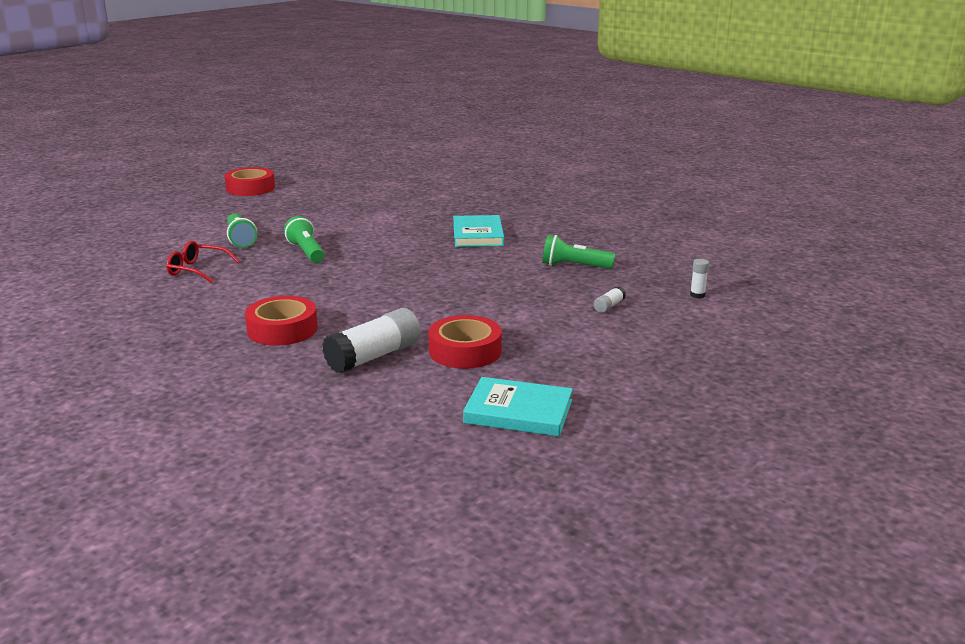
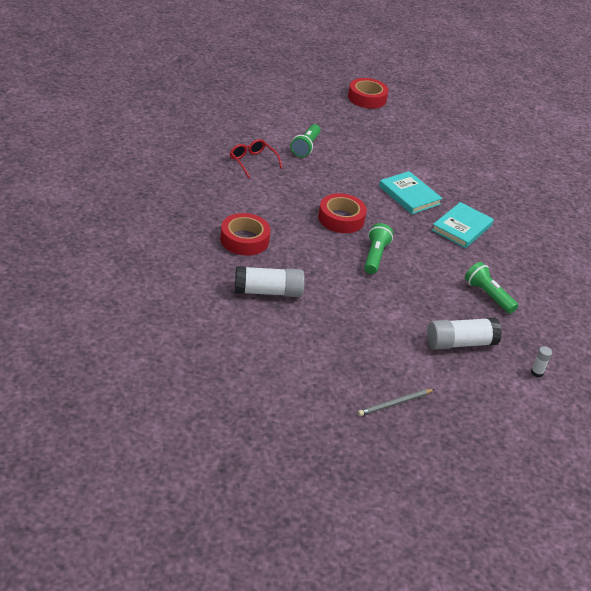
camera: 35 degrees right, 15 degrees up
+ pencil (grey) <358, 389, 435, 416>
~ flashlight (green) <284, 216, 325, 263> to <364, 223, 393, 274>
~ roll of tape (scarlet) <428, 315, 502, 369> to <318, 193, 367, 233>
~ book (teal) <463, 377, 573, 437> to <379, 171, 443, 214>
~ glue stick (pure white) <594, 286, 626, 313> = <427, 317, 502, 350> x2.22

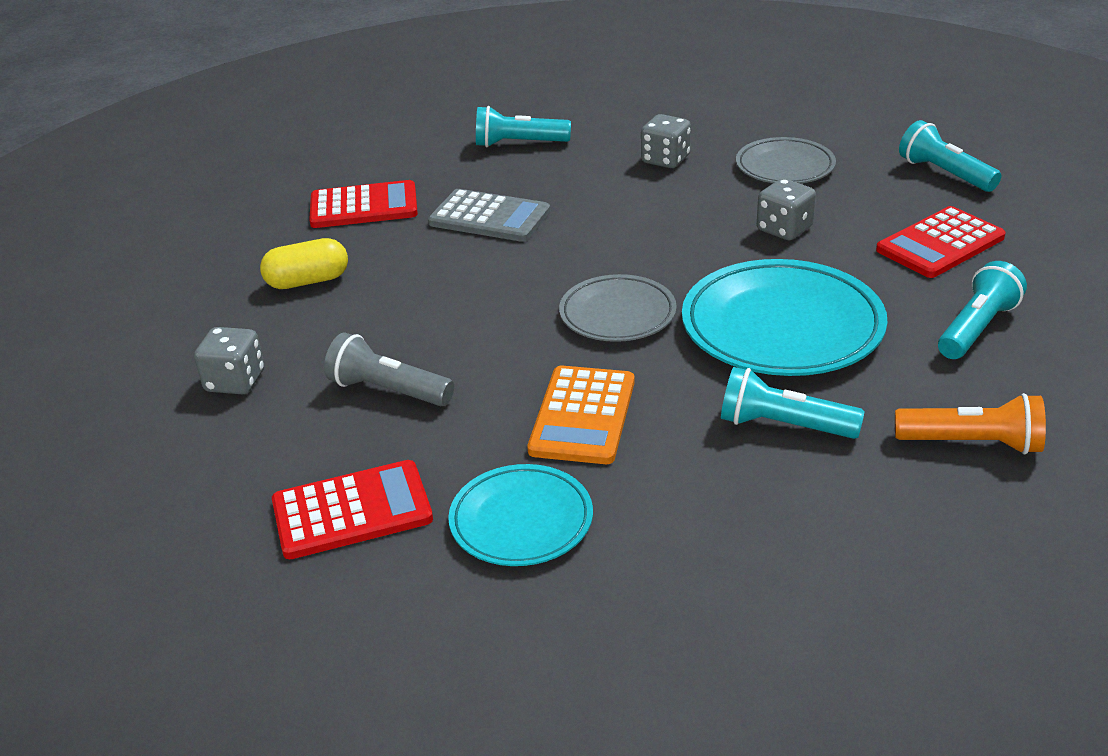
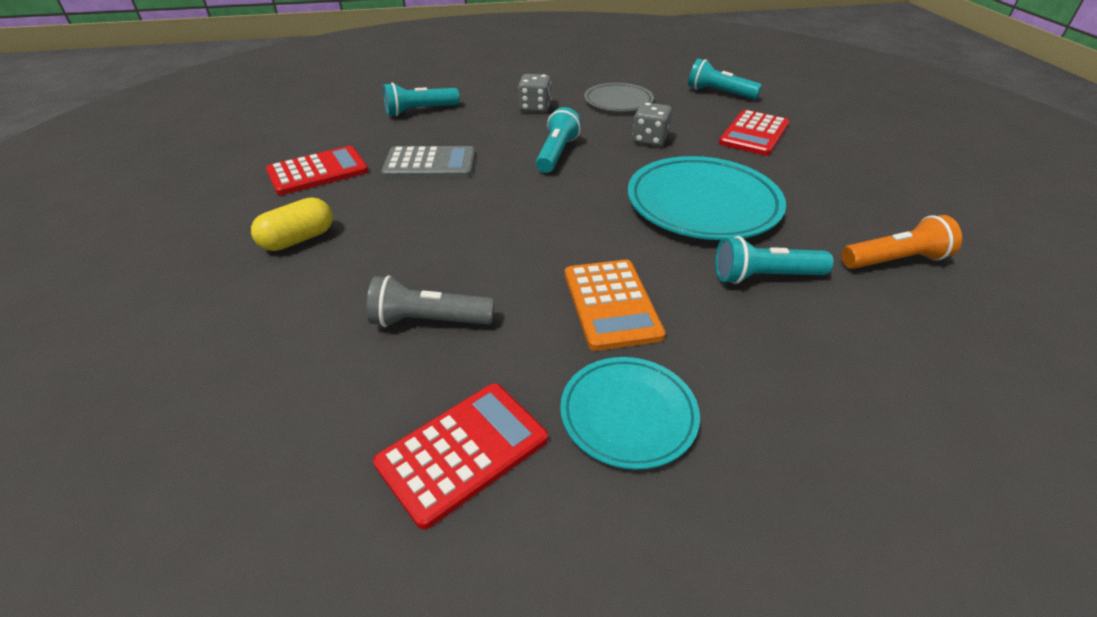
camera: 25 degrees left, 5 degrees up
- dice (grey) <194, 327, 264, 394>
- dinner plate (grey) <559, 274, 677, 342>
~ flashlight (teal) <938, 261, 1027, 359> to <536, 107, 581, 173>

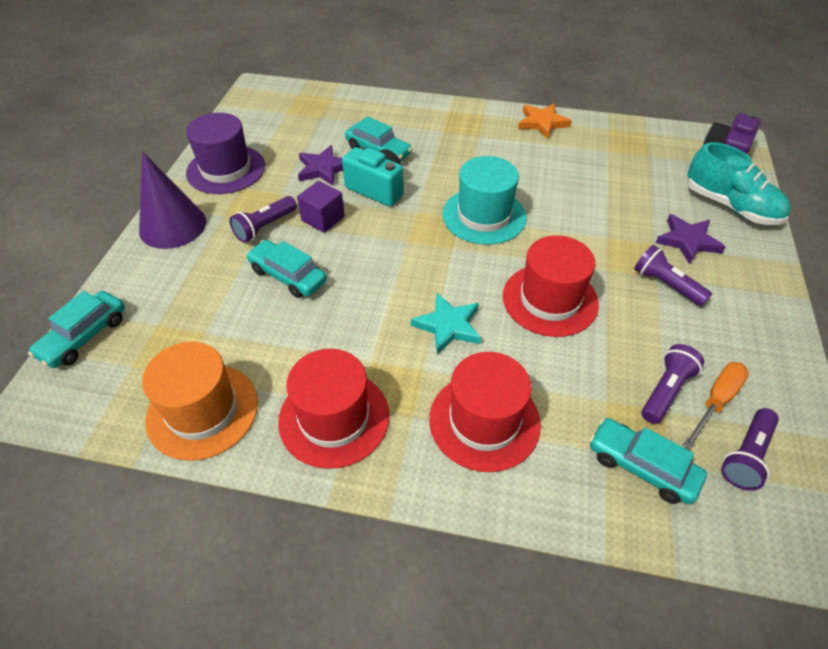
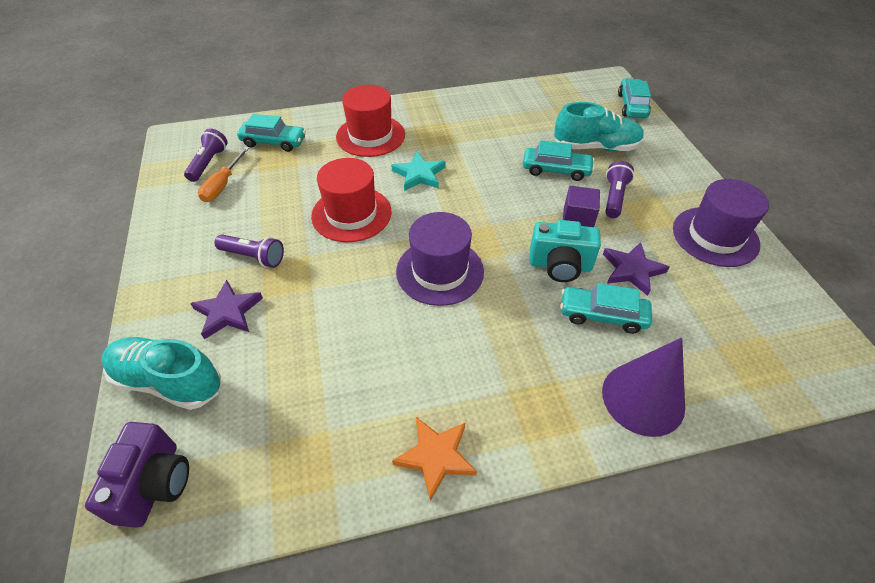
camera: 155 degrees right, 0 degrees up
- hat (orange) <142, 342, 258, 461>
- hat (scarlet) <278, 349, 389, 469>
- flashlight (violet) <641, 344, 704, 424>
+ lace-up shoe (teal) <554, 102, 644, 152>
~ cone shape (violet) <139, 151, 206, 249> to <602, 338, 685, 437>
~ hat (teal) <442, 156, 527, 245> to hat (violet) <396, 212, 484, 306>

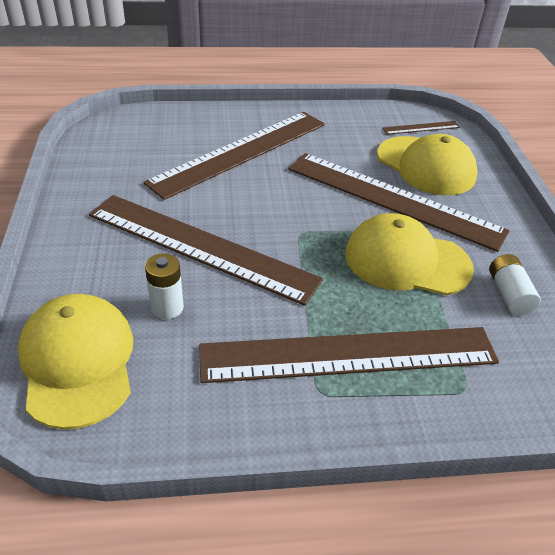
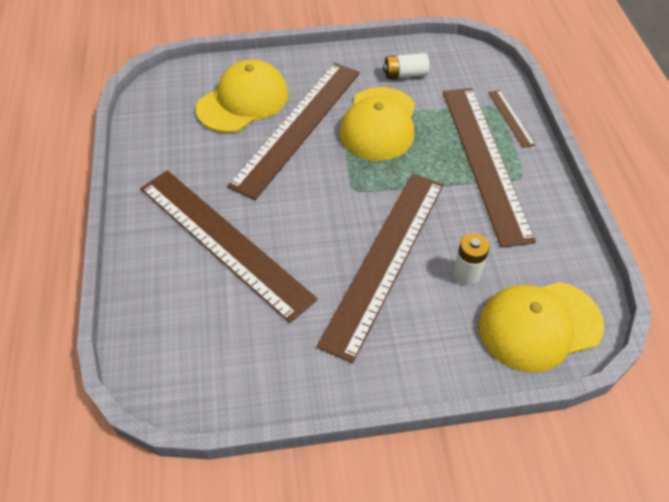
camera: 90 degrees left, 10 degrees up
~ straightedge (brown) <382, 121, 460, 135> to <488, 90, 535, 148>

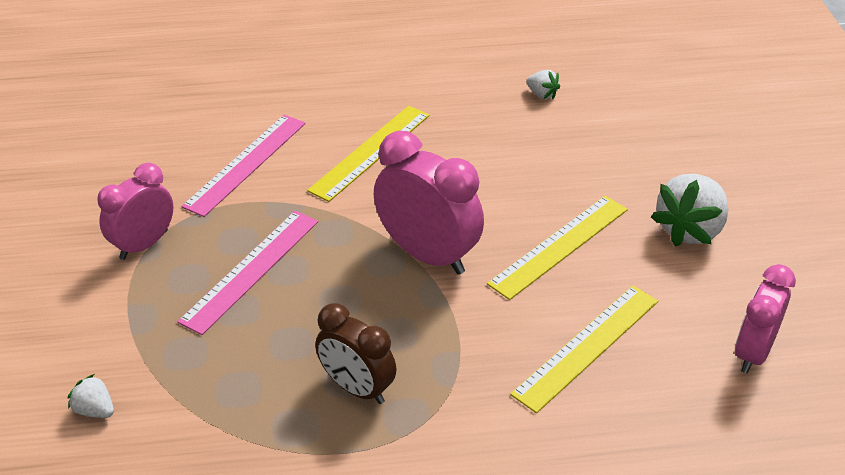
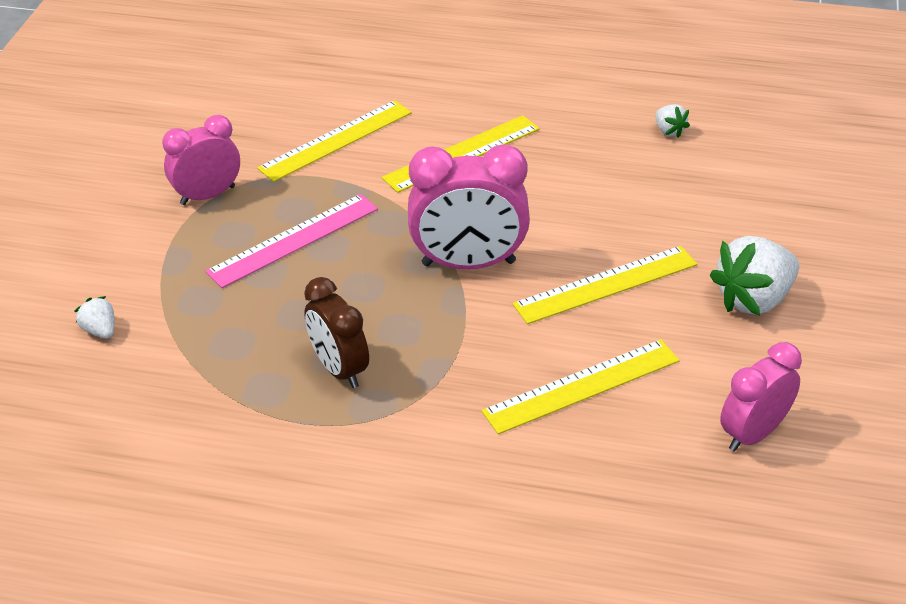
camera: 20 degrees right, 0 degrees up
~ straightedge (rose-pink) <181, 115, 305, 217> to straightedge (bright yellow) <257, 100, 412, 182>
~ clock (rose-pink) <374, 131, 484, 275> = <408, 144, 530, 269> 120 degrees clockwise

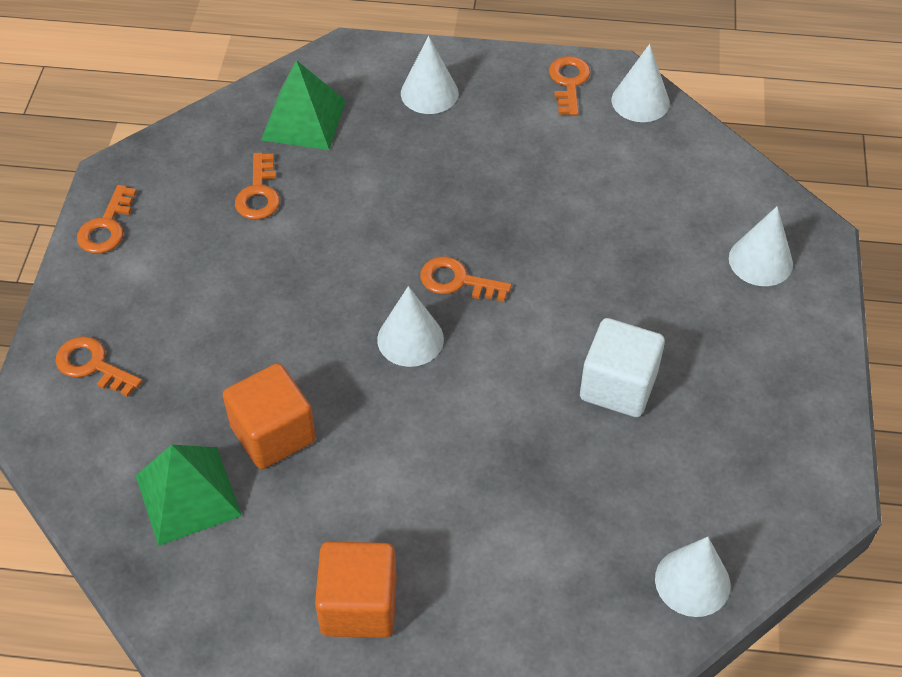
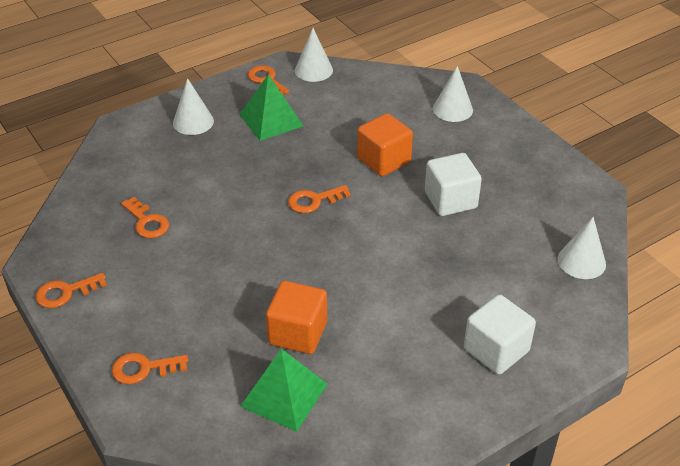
camera: 40 degrees left, 10 degrees down
- cone shape (pure white) <377, 286, 444, 367>
+ cube (pure white) <464, 295, 536, 375>
~ pyramid (green) <261, 60, 346, 150> to <239, 74, 303, 141>
~ cube (orange) <315, 542, 397, 638> to <357, 113, 413, 176>
~ latchkey (orange) <77, 185, 137, 254> = <35, 273, 107, 308> 90 degrees clockwise

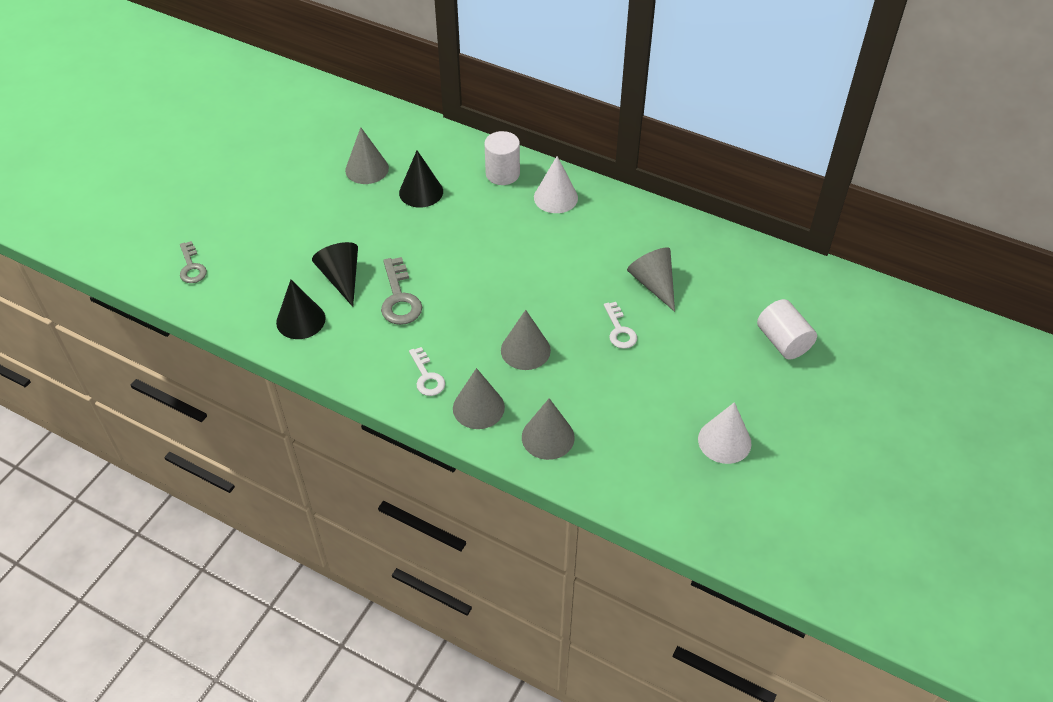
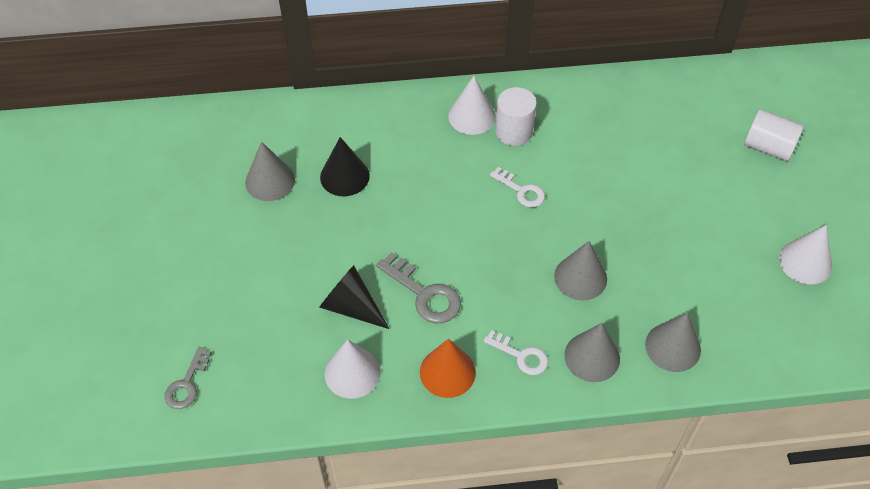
camera: 35 degrees left, 5 degrees up
- cone shape (grey) <627, 247, 675, 312>
+ cone shape (orange) <420, 339, 476, 398>
~ cylinder shape (pure white) <484, 131, 520, 185> to <495, 87, 537, 146>
~ latchkey (pure white) <604, 302, 637, 349> to <490, 167, 545, 207>
~ cone shape (ebony) <276, 280, 326, 339> to cone shape (pure white) <325, 339, 381, 399>
~ latchkey (grey) <180, 241, 207, 283> = <164, 347, 212, 409> 75 degrees clockwise

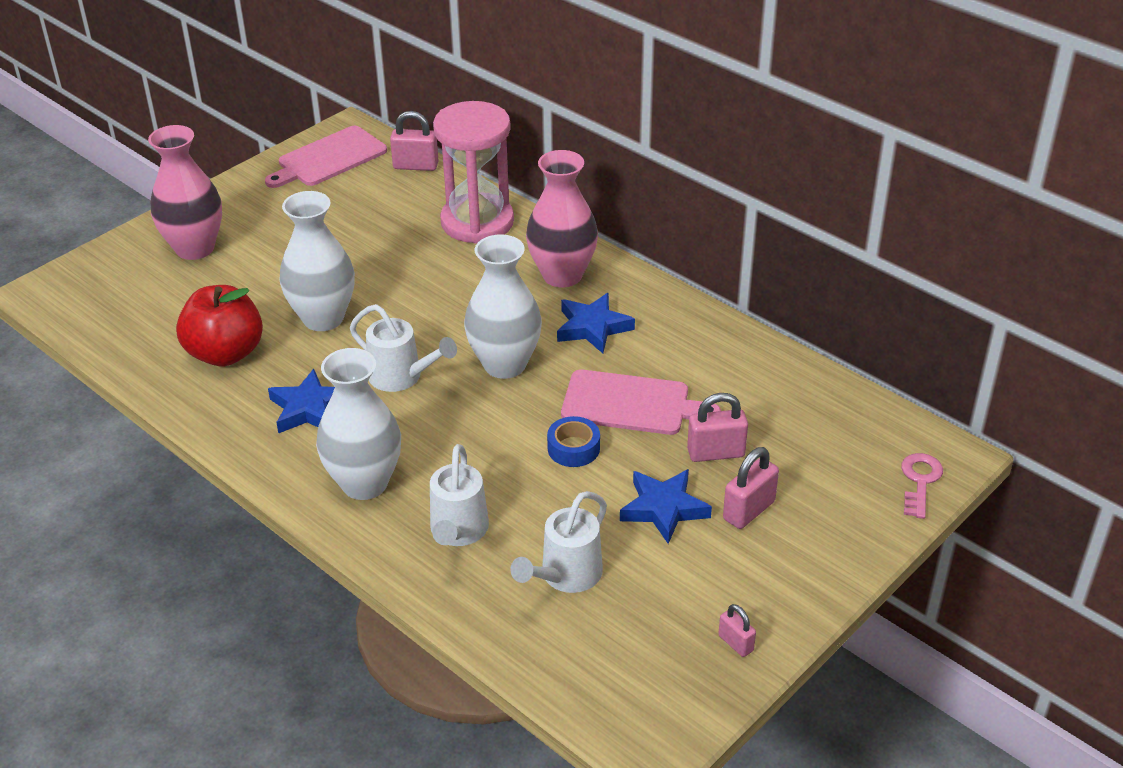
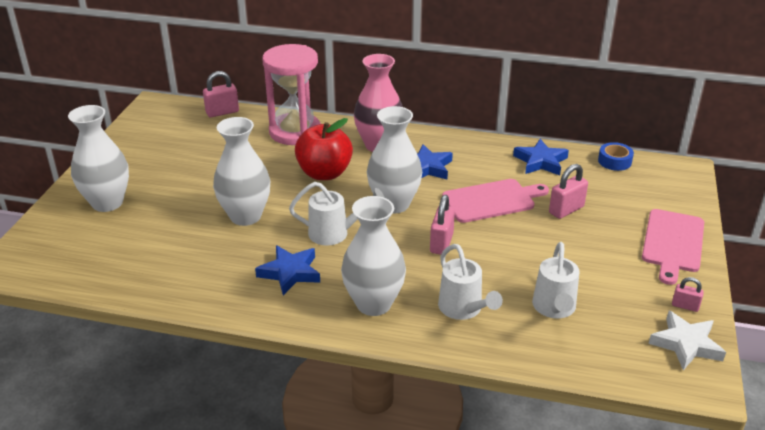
camera: 30 degrees left, 5 degrees down
- latchkey (rose-pink) <901, 453, 943, 519>
+ star shape (pure white) <648, 311, 726, 371>
~ apple fruit (scarlet) <176, 285, 263, 366> to <295, 118, 353, 180>
~ chopping board (rose-pink) <265, 126, 387, 188> to <642, 209, 704, 285>
~ roll of tape (royal blue) <547, 416, 600, 467> to <598, 142, 634, 171>
~ star shape (royal blue) <620, 469, 712, 544> to <513, 139, 569, 175>
~ padlock (rose-pink) <723, 447, 779, 529> to <430, 195, 455, 255>
~ vase (rose-pink) <148, 125, 222, 260> to vase (pure white) <68, 105, 129, 212>

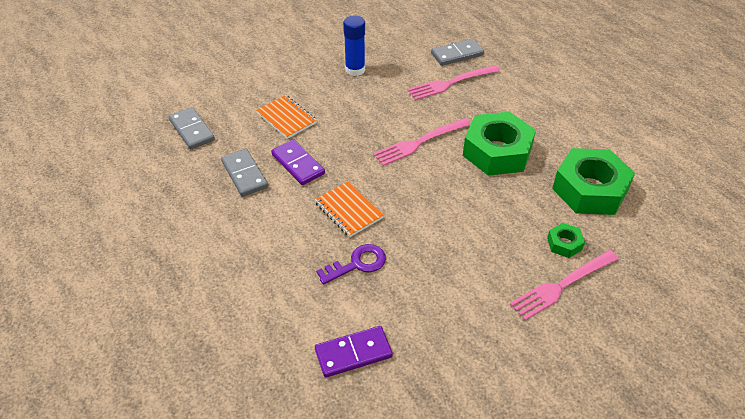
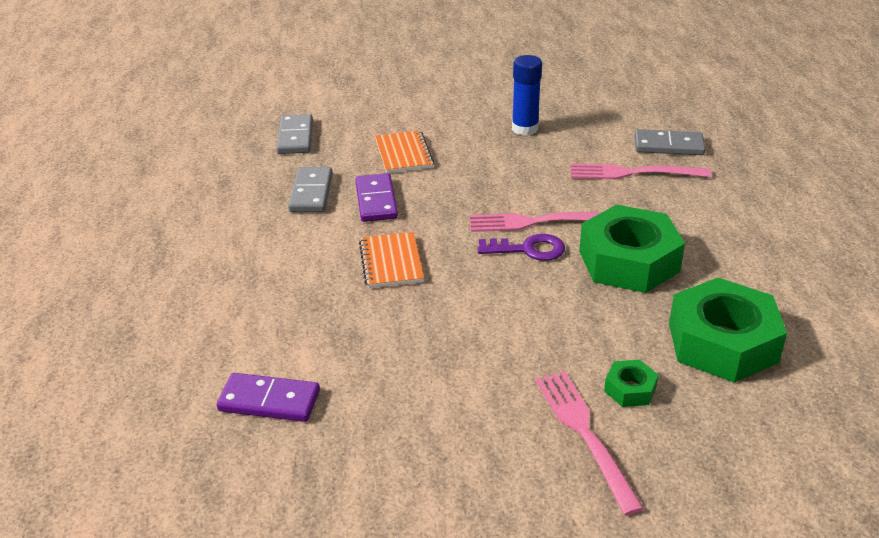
camera: 30 degrees right, 10 degrees down
~ latchkey (violet) <316, 244, 386, 285> to <477, 234, 565, 261>
~ table fork (rose-pink) <510, 250, 619, 320> = <536, 371, 644, 515> 75 degrees clockwise

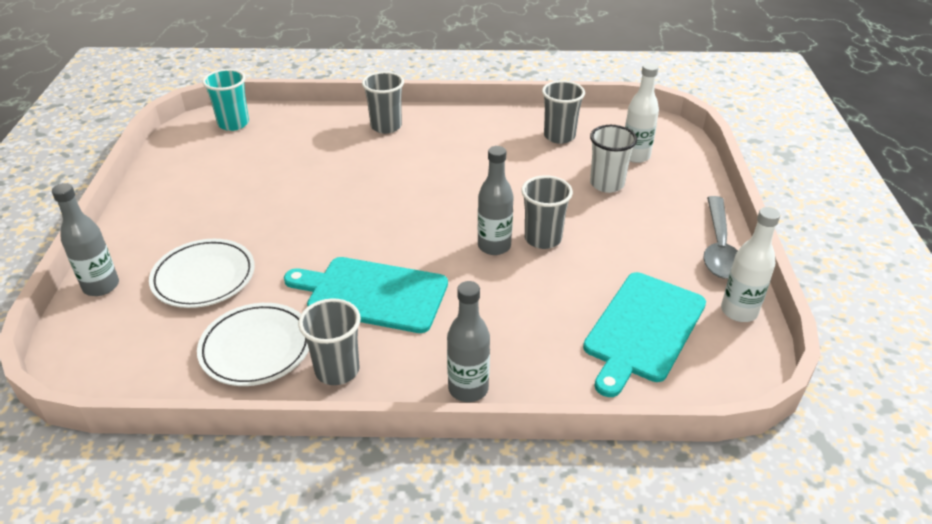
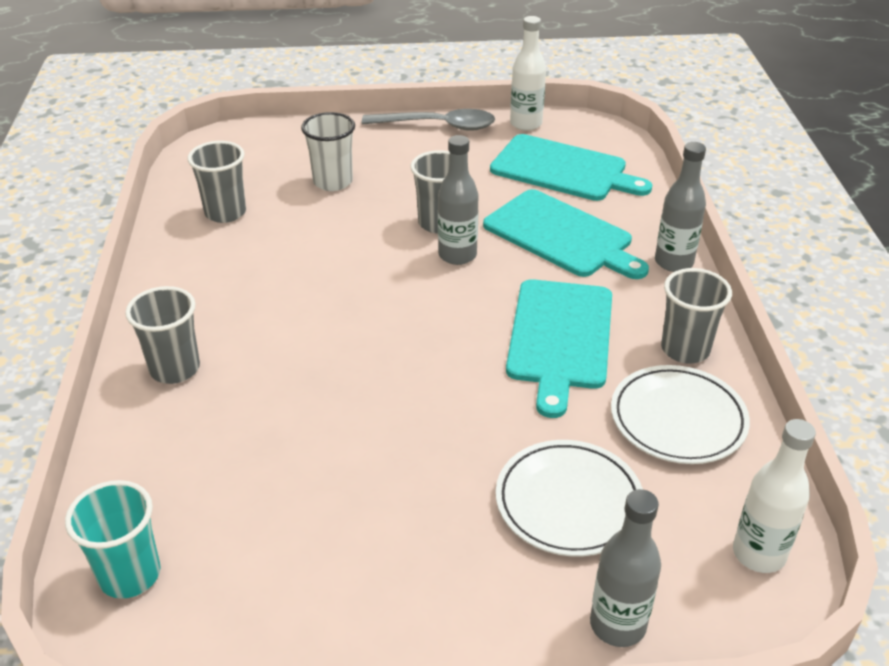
camera: 95 degrees left, 0 degrees up
+ chopping board (teal) <483, 189, 649, 279>
~ flask (pure white) <625, 63, 659, 163> to <733, 419, 816, 573>

